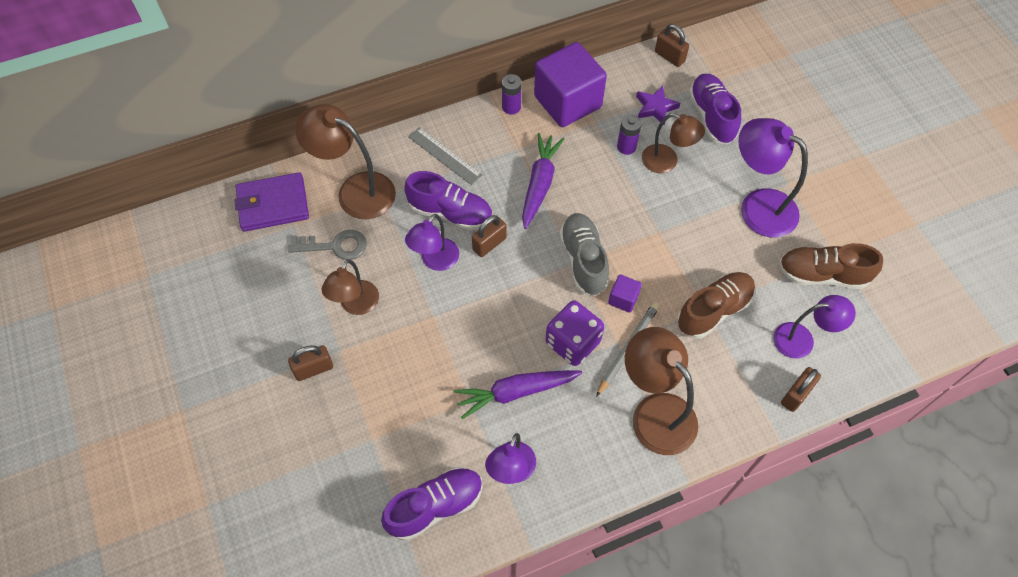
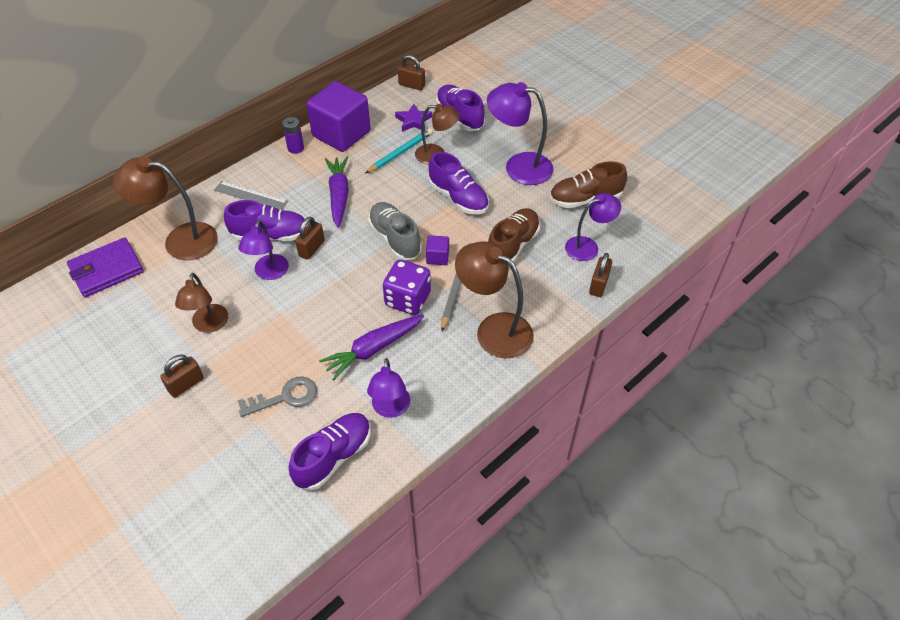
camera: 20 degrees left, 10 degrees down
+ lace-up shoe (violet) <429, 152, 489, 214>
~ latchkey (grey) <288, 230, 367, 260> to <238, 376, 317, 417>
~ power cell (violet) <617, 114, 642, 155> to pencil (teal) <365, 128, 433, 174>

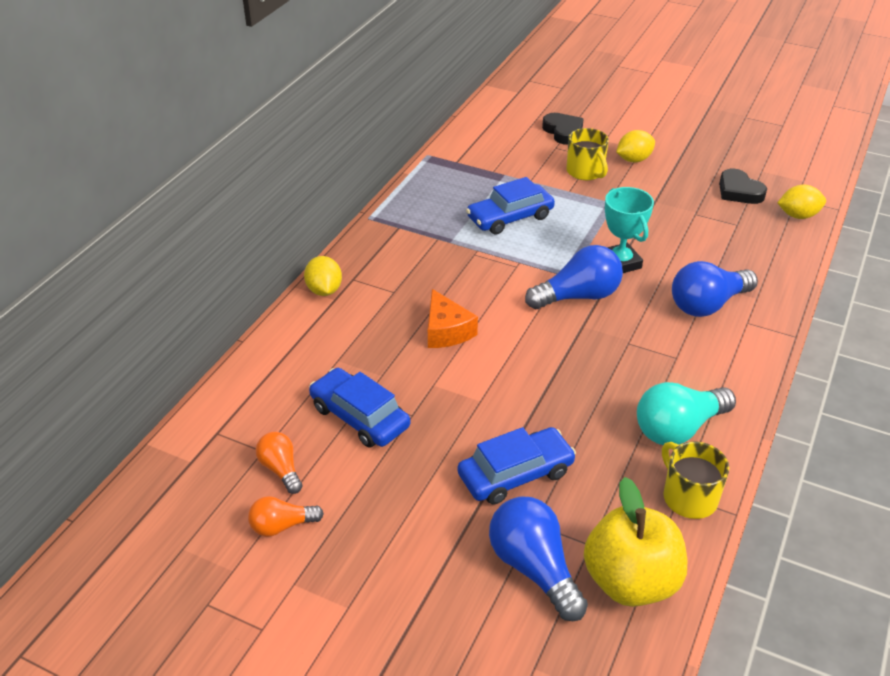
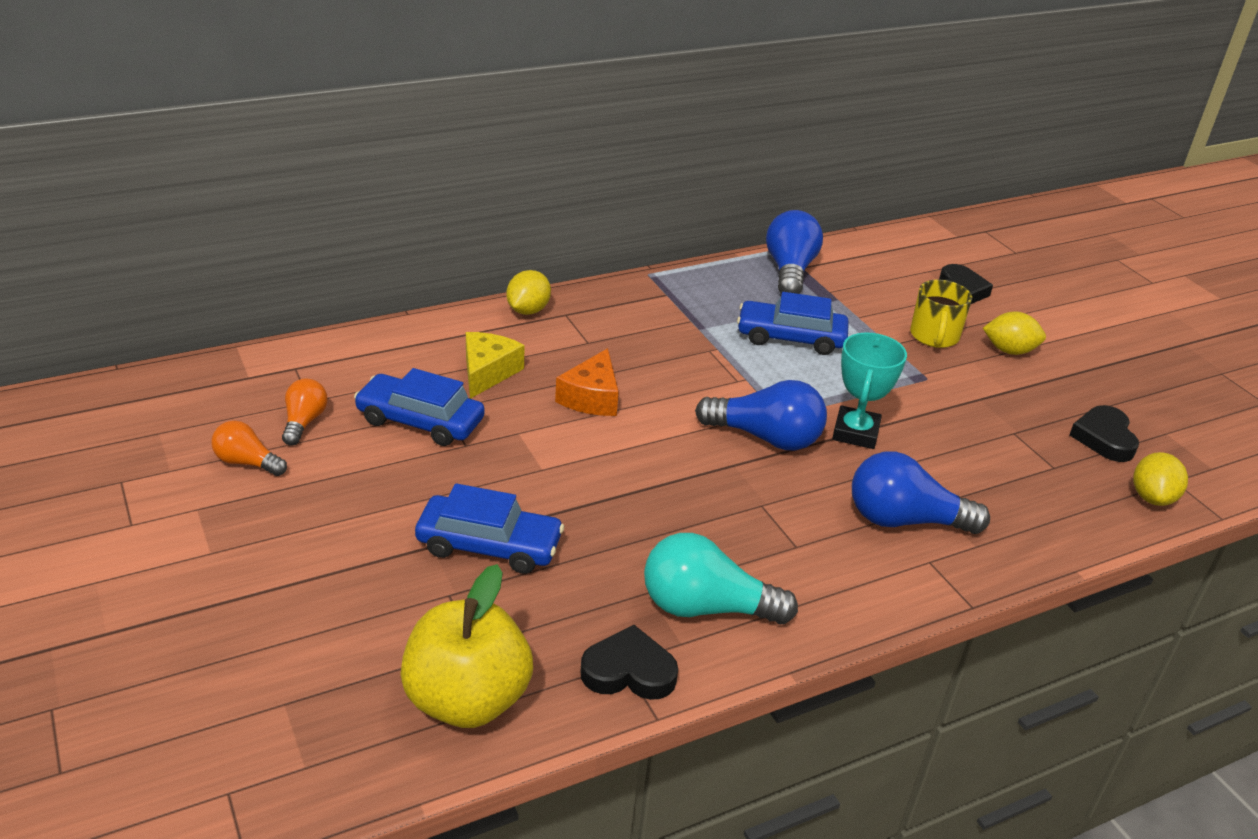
camera: 35 degrees right, 5 degrees down
+ cheese (bright yellow) <466, 332, 525, 399>
~ bulb (royal blue) <489, 496, 588, 621> to <766, 210, 823, 294>
~ tea mug (bright yellow) <662, 441, 729, 519> to love heart (ebony) <580, 625, 678, 700>
~ automobile (royal blue) <309, 368, 410, 448> = <354, 368, 485, 446> 60 degrees counterclockwise
~ citrus fruit (bright yellow) <777, 185, 826, 219> = <1133, 452, 1188, 506> 75 degrees clockwise

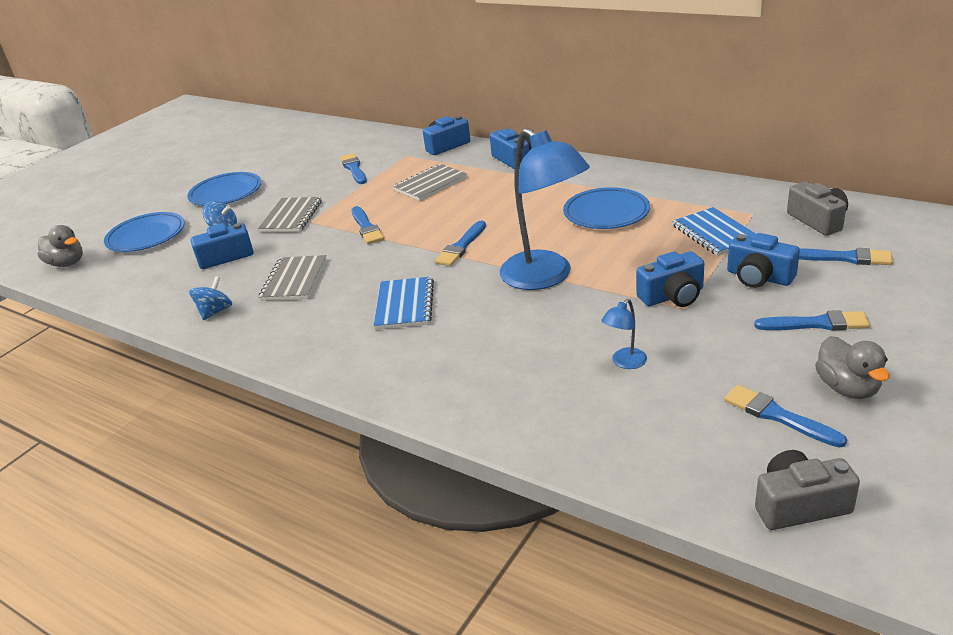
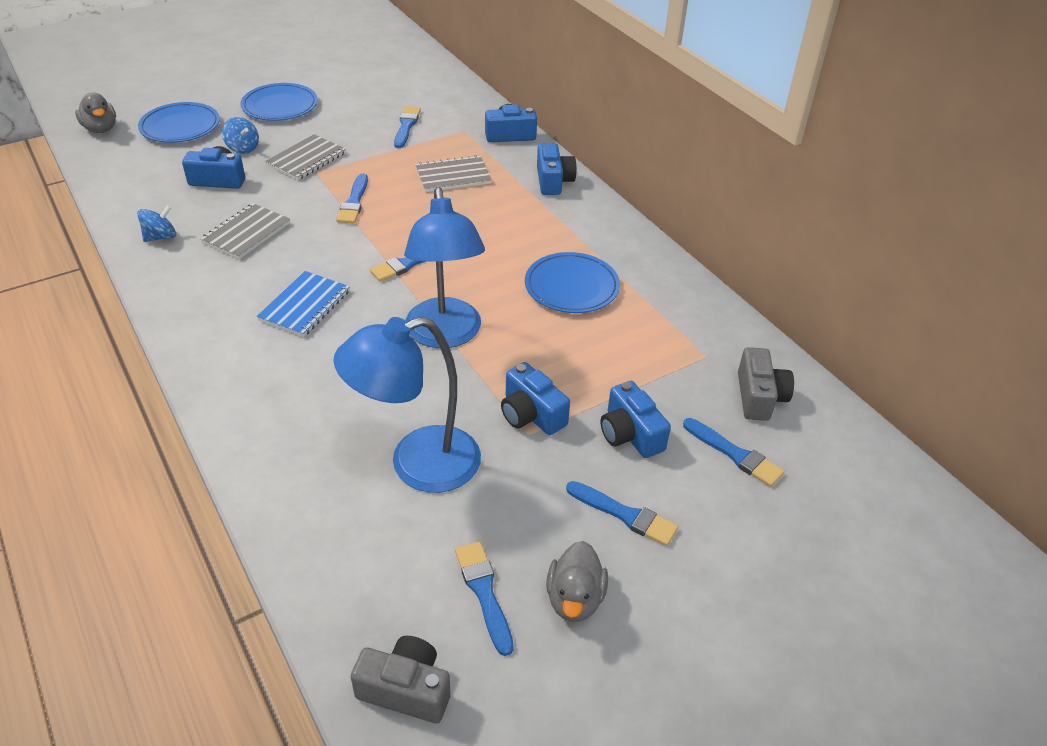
camera: 20 degrees right, 10 degrees up
- notebook (royal blue) <672, 207, 756, 256>
~ compact camera (royal blue) <636, 251, 704, 307> = <501, 362, 570, 435> 45 degrees clockwise
~ lamp (royal blue) <601, 299, 647, 369> = <333, 317, 481, 493> x2.46

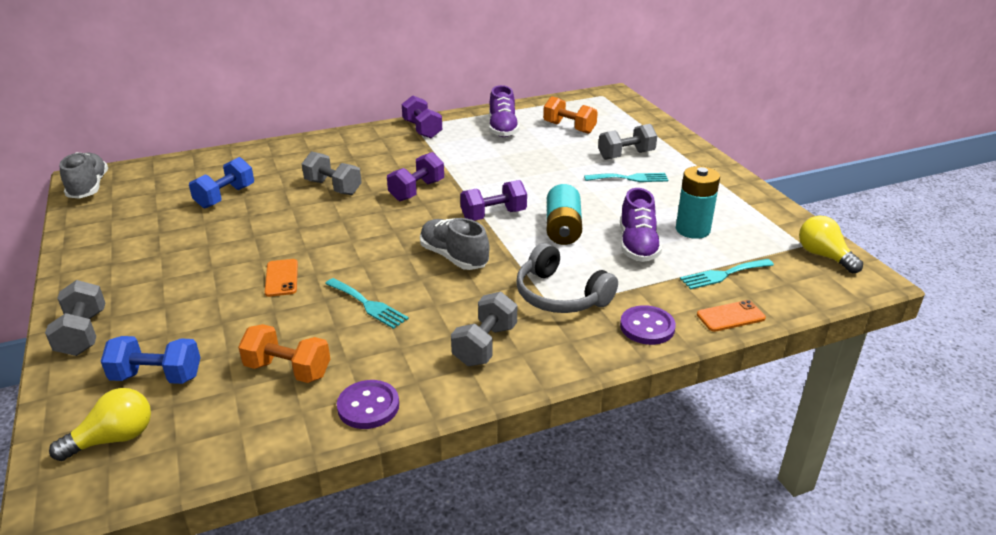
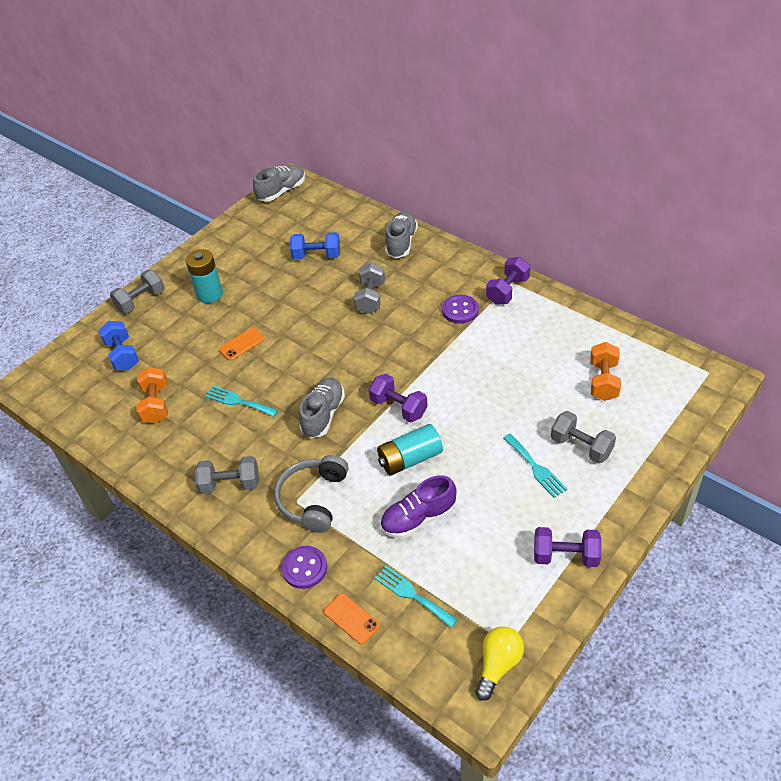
camera: 65 degrees right, 15 degrees up
- bulb (bright yellow) <49, 388, 151, 461>
- lace-up shoe (violet) <489, 85, 519, 137>
+ lace-up shoe (grey) <385, 211, 418, 258>
~ shirt button (violet) <337, 380, 399, 429> to <442, 295, 479, 324>
~ free weight (violet) <387, 152, 444, 201> to <534, 527, 602, 567>
~ power cell (teal) <676, 166, 720, 239> to <186, 249, 223, 303>
~ table fork (teal) <325, 278, 409, 329> = <205, 386, 278, 417> 105 degrees clockwise

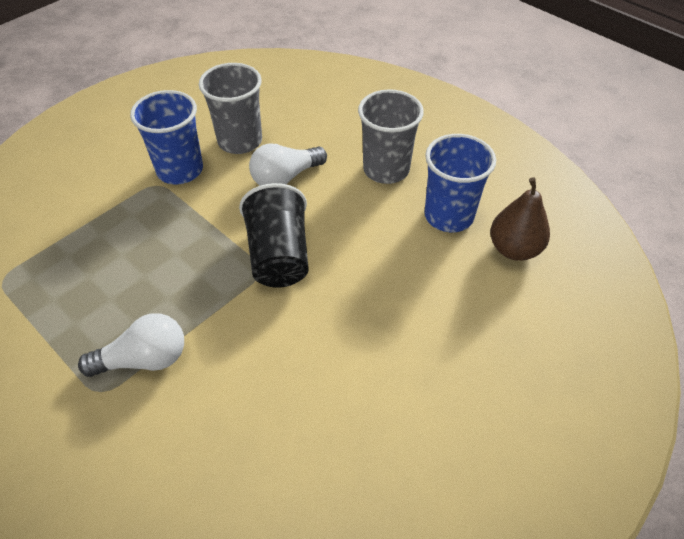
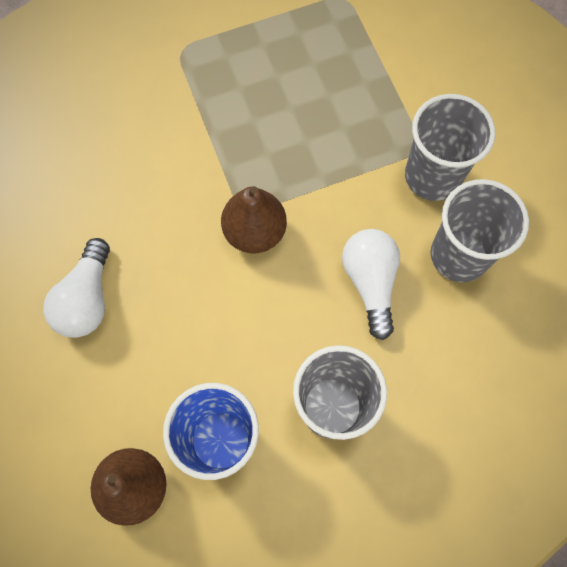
camera: 115 degrees right, 20 degrees up
~ bulb (pure white) <78, 313, 184, 377> to <43, 238, 110, 338>
~ tumbler (ebony) <239, 183, 309, 288> to pear fruit (brown) <221, 186, 287, 254>
~ tumbler (royal blue) <130, 90, 203, 185> to tumbler (grey) <405, 94, 495, 201>

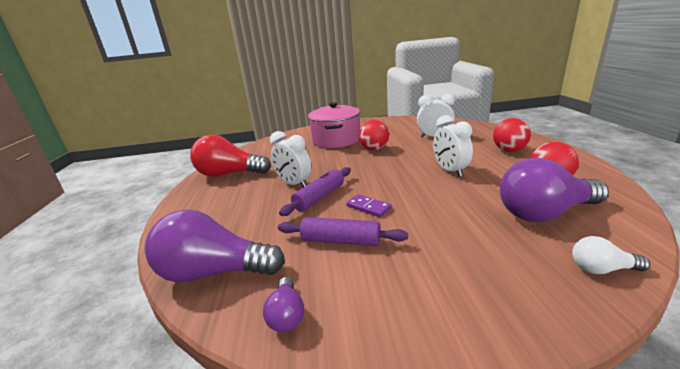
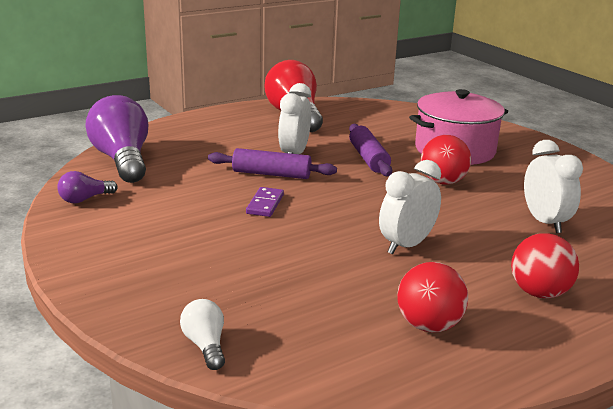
camera: 60 degrees right, 0 degrees up
- bulb (violet) <500, 158, 609, 222>
~ dough roller (violet) <278, 217, 408, 246> to <349, 124, 392, 176>

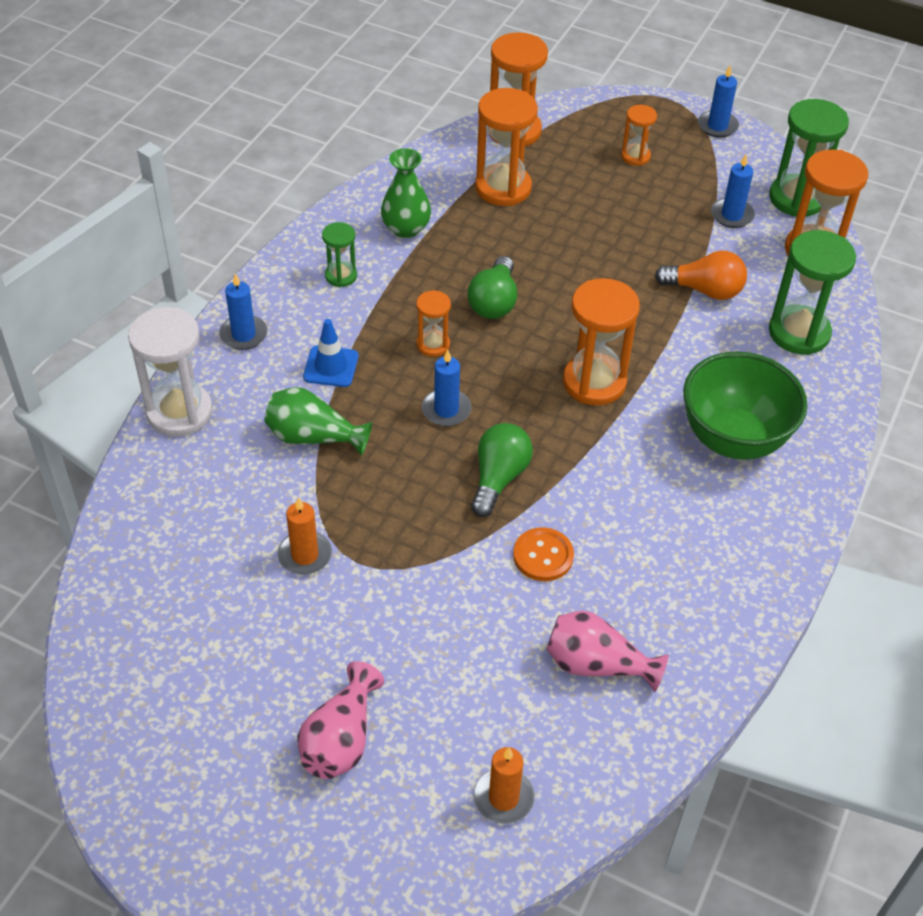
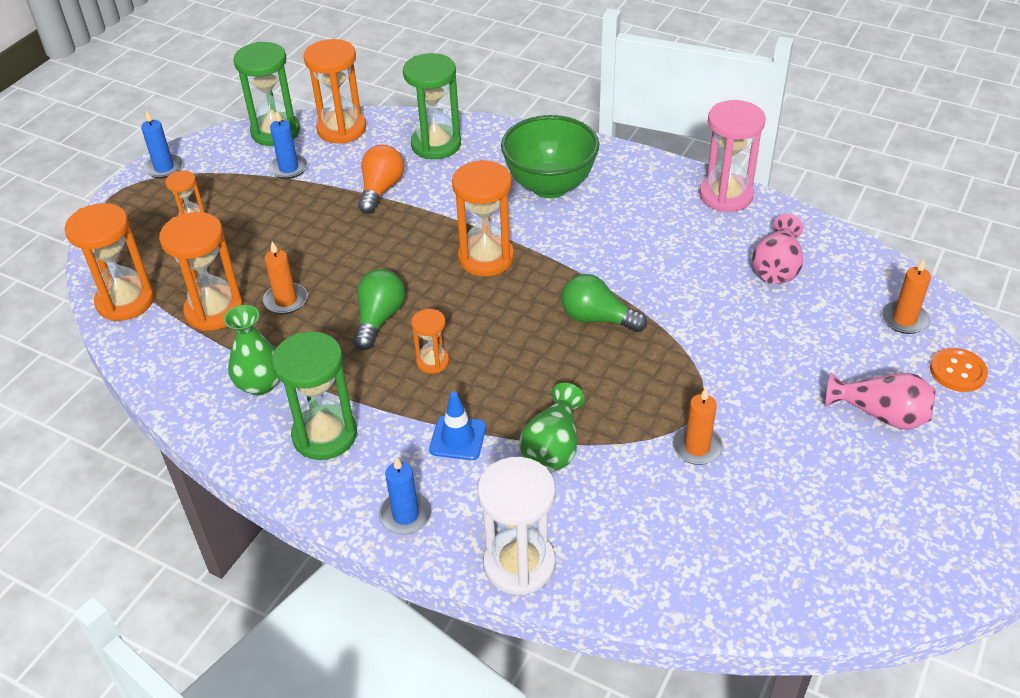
camera: 85 degrees left, 5 degrees down
- pillar candle (royal blue) <422, 350, 471, 426>
+ pillar candle (orange) <263, 241, 308, 314>
+ hourglass (rose-pink) <699, 100, 766, 212>
~ shirt button (orange) <513, 527, 574, 581> to <930, 348, 988, 392>
~ bulb (green) <467, 256, 517, 319> = <354, 269, 405, 350> 90 degrees counterclockwise
~ hourglass (green) <322, 222, 357, 287> = <272, 331, 357, 460> x1.87

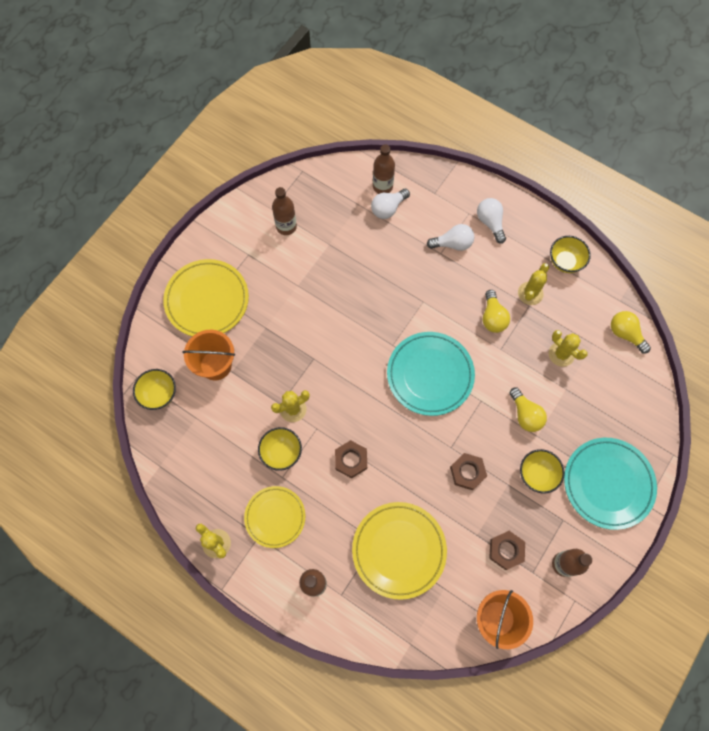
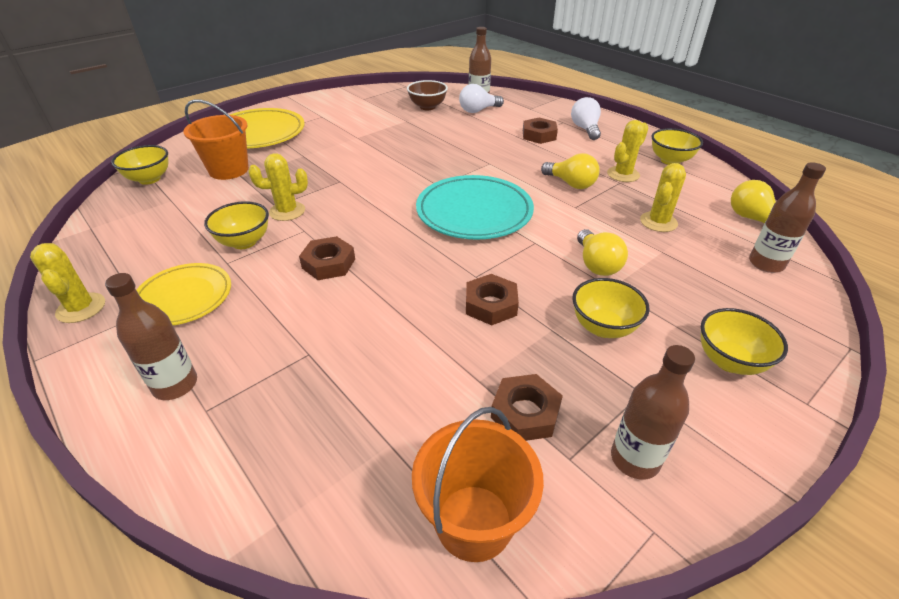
camera: 15 degrees right, 30 degrees down
- dinner plate (bright yellow) <352, 502, 447, 600>
+ bowl (brown) <407, 80, 448, 110>
~ flask (brown) <272, 187, 297, 235> to <749, 162, 826, 273>
~ bulb (pure white) <427, 224, 474, 251> to hexagon nut (brown) <523, 117, 558, 144>
~ dinner plate (teal) <564, 438, 657, 530> to bowl (bright yellow) <701, 308, 788, 375>
~ bulb (bright yellow) <483, 290, 510, 333> = <541, 153, 600, 189> 60 degrees counterclockwise
~ saguaro cactus (bright yellow) <549, 330, 588, 367> = <640, 163, 686, 232> 60 degrees clockwise

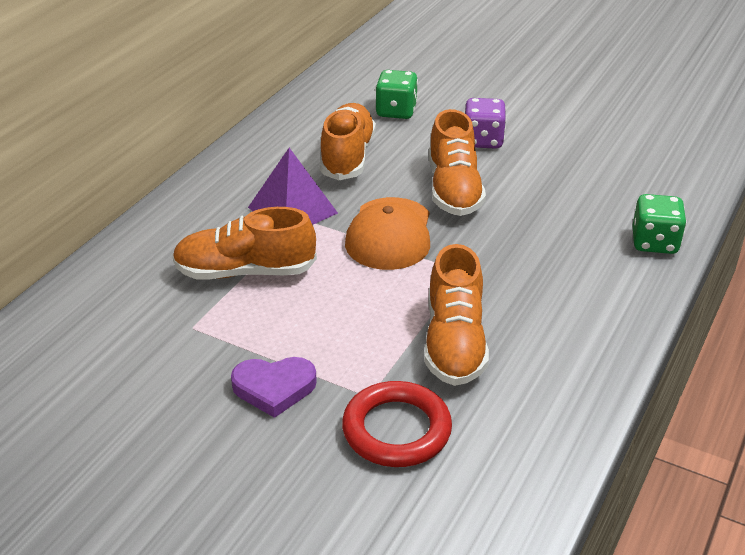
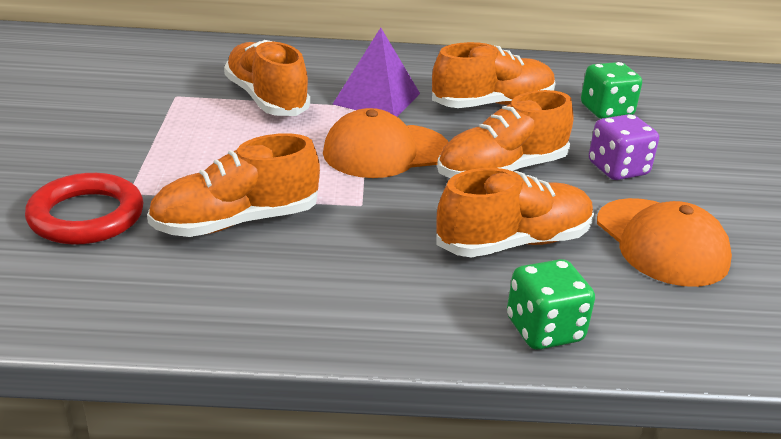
camera: 60 degrees right, 5 degrees down
- love heart (violet) <231, 357, 317, 418>
+ lace-up shoe (orange) <436, 168, 594, 257>
+ peaked cap (orange) <597, 198, 732, 287>

